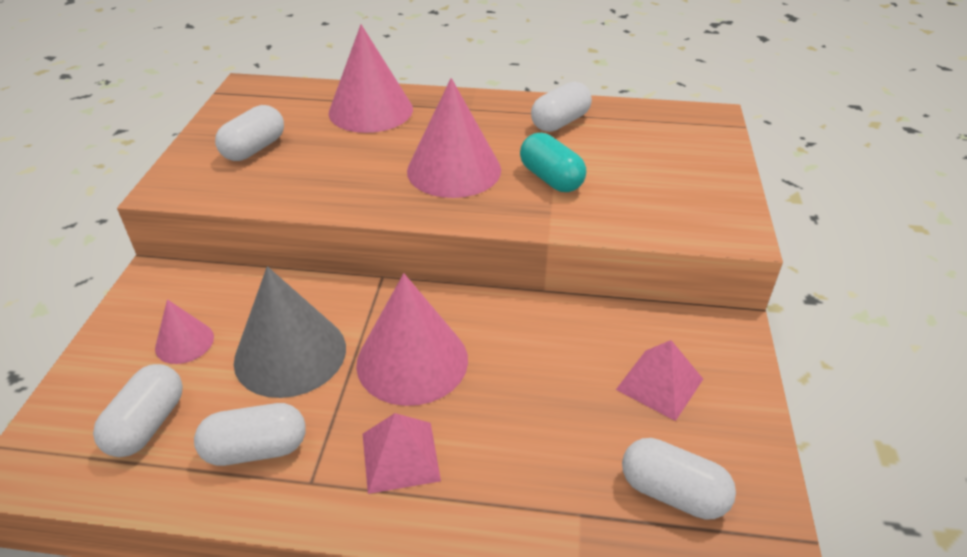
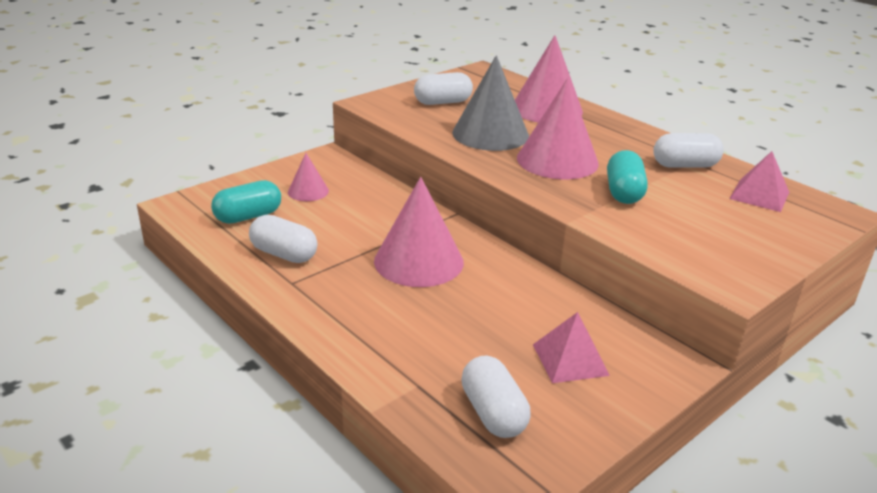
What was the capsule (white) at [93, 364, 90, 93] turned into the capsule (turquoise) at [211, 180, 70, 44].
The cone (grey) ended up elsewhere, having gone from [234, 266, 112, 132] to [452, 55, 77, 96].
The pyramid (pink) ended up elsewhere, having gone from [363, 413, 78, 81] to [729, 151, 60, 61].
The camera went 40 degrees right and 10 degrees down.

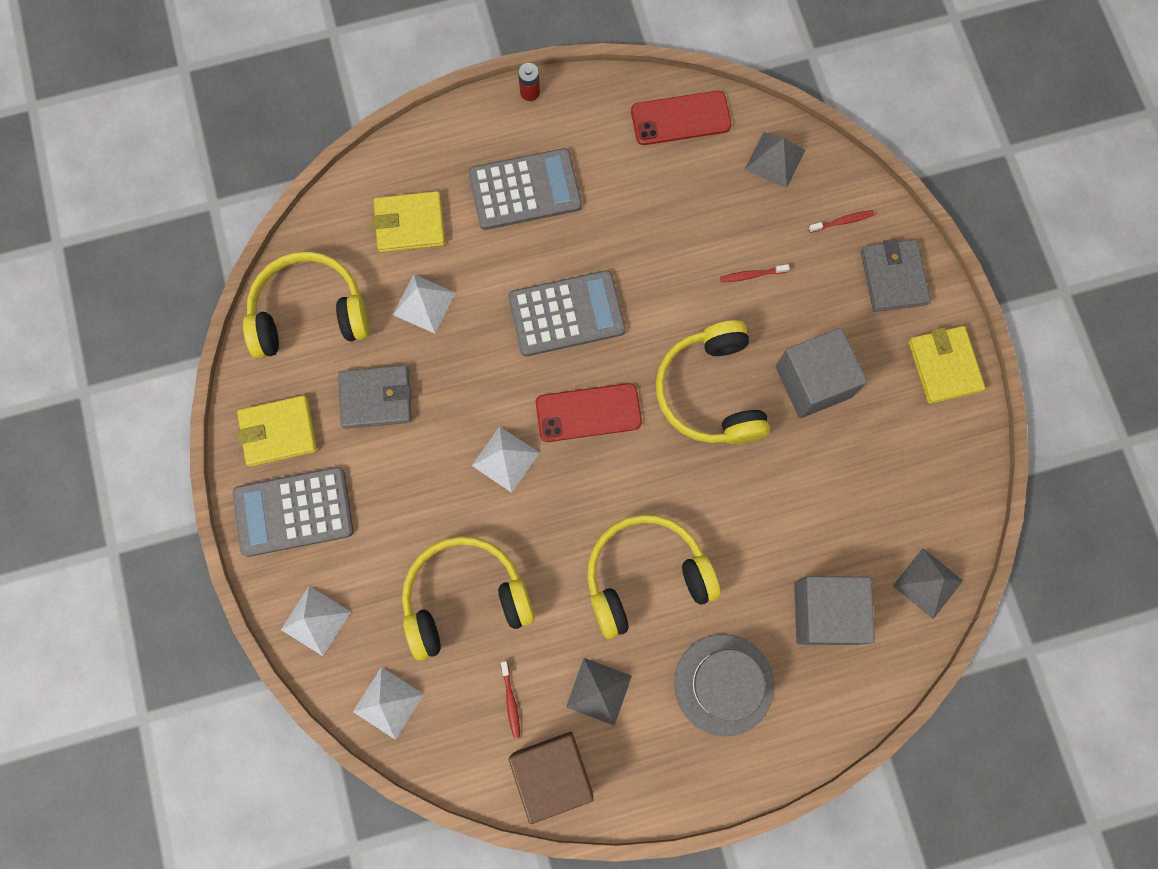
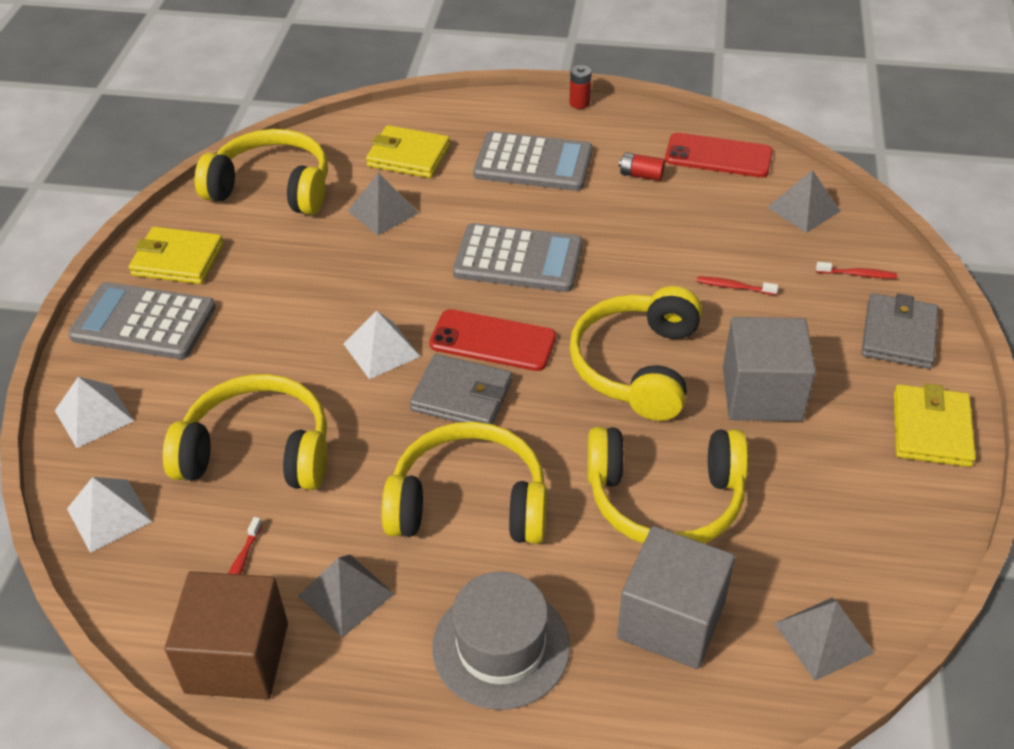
The wallet (grey) ended up elsewhere, having gone from [338, 365, 74, 64] to [410, 354, 102, 70].
What was the pyramid (white) at [393, 274, 63, 60] turned into the pyramid (grey) at [348, 173, 70, 62].
The second view gained the headphones (yellow) at [587, 427, 161, 117].
The second view gained the battery (red) at [619, 152, 46, 29].
The camera went 25 degrees right and 30 degrees down.

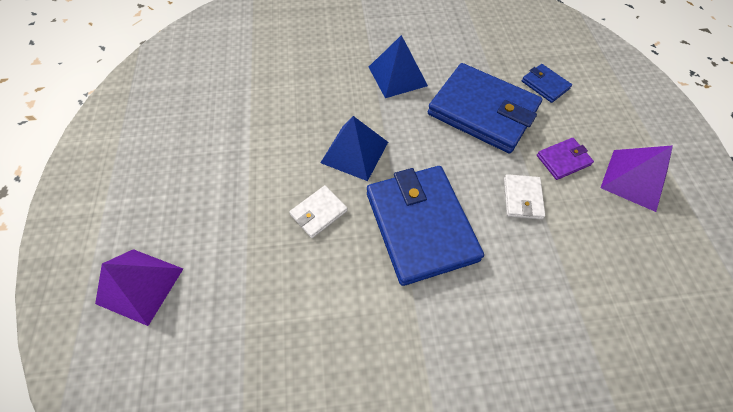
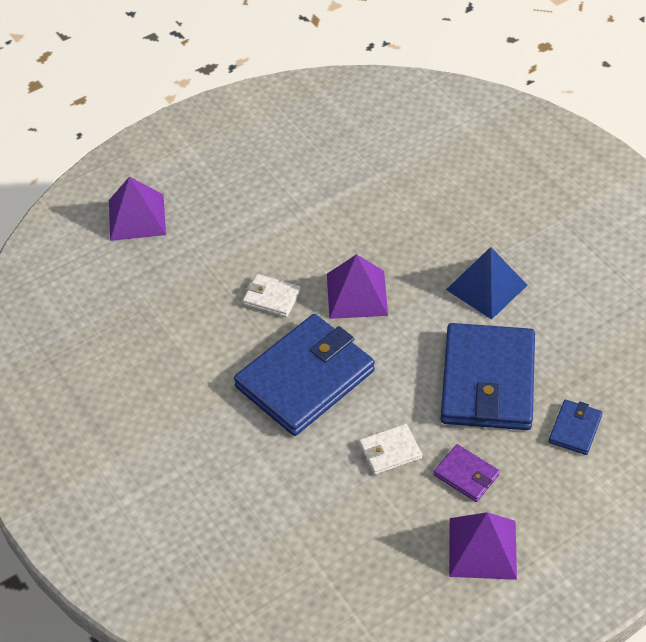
What was the pyramid (blue) at [321, 116, 67, 65] turned into the pyramid (purple) at [327, 254, 61, 65].
The camera went 65 degrees right and 10 degrees down.

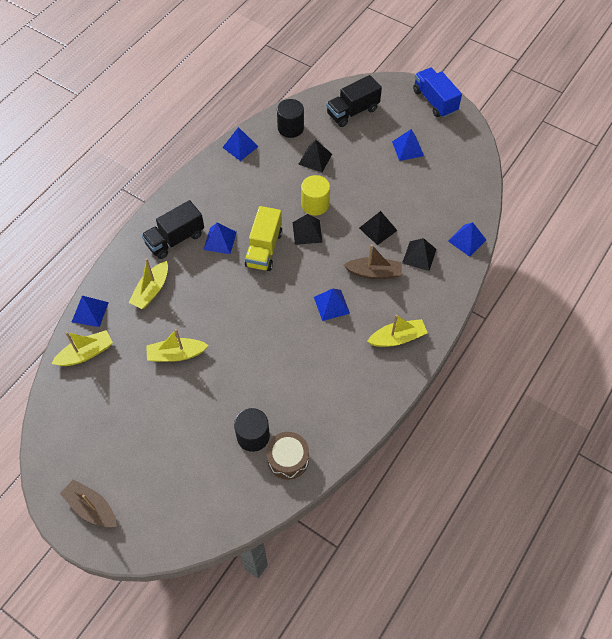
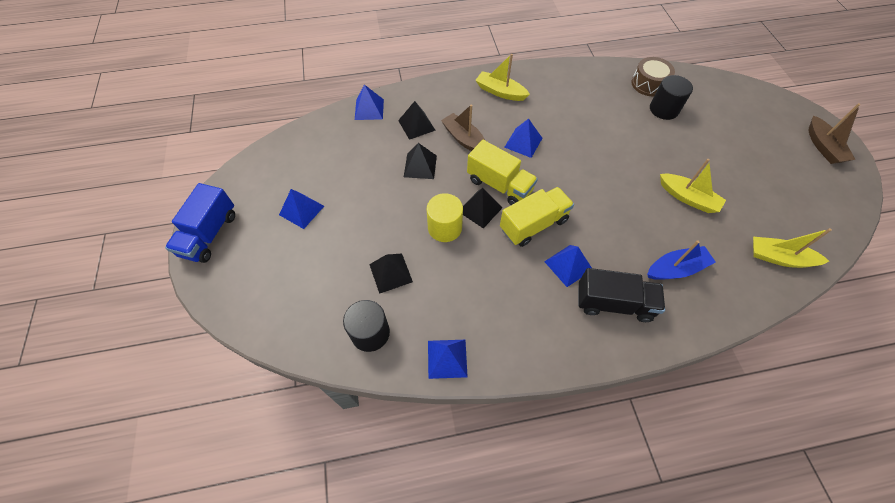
The second view lost the pyramid (blue) at [72, 296, 37, 31].
What was the boat (yellow) at [128, 258, 40, 51] turned into the boat (blue) at [647, 240, 69, 40].
The second view lost the truck (black) at [326, 75, 56, 52].
The second view gained the truck (yellow) at [467, 140, 71, 65].
The camera went 135 degrees left and 0 degrees up.

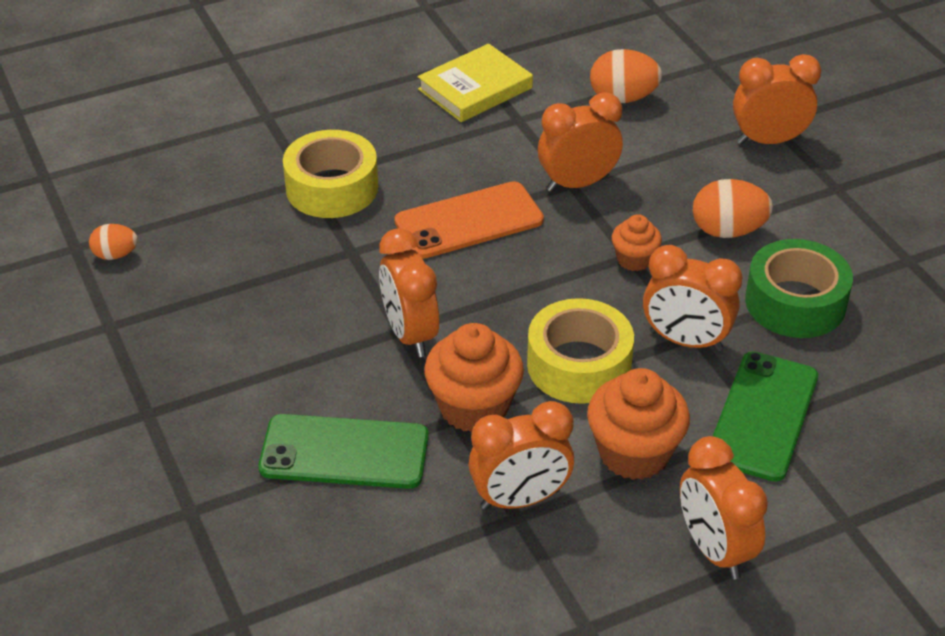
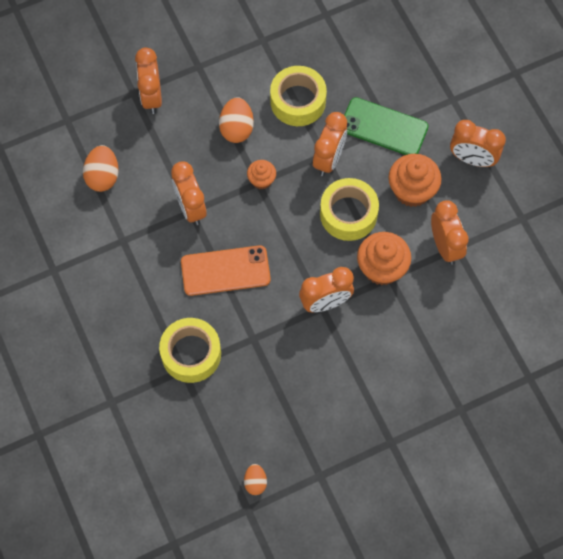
The second view lost the phone (green) at [259, 414, 170, 75].
The phone (orange) at [394, 181, 150, 78] ended up facing another way, 75 degrees counterclockwise from before.
The second view lost the book (yellow) at [418, 44, 115, 78].
The clock (orange) at [680, 436, 88, 143] ended up facing another way, 45 degrees clockwise from before.
What was the tape (green) at [745, 239, 108, 99] turned into the tape (yellow) at [270, 66, 57, 60].
The camera went 90 degrees left and 25 degrees up.

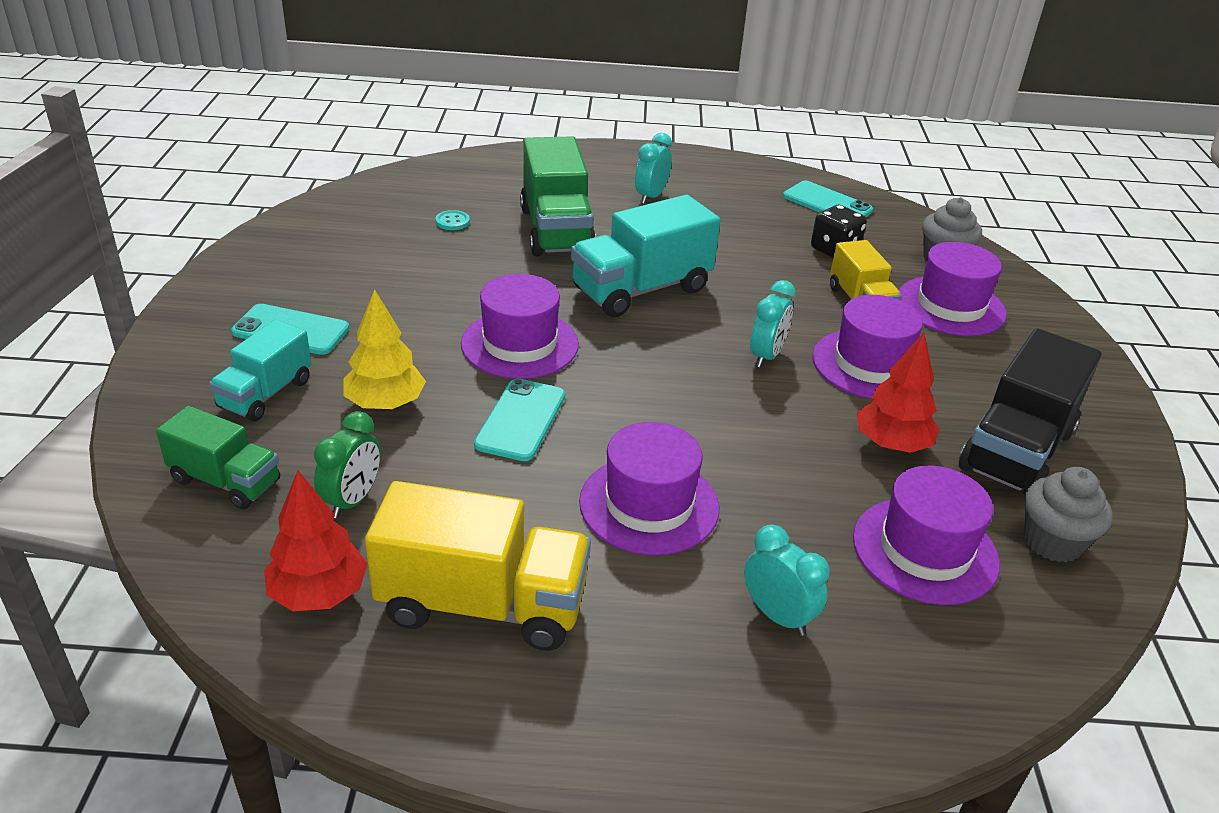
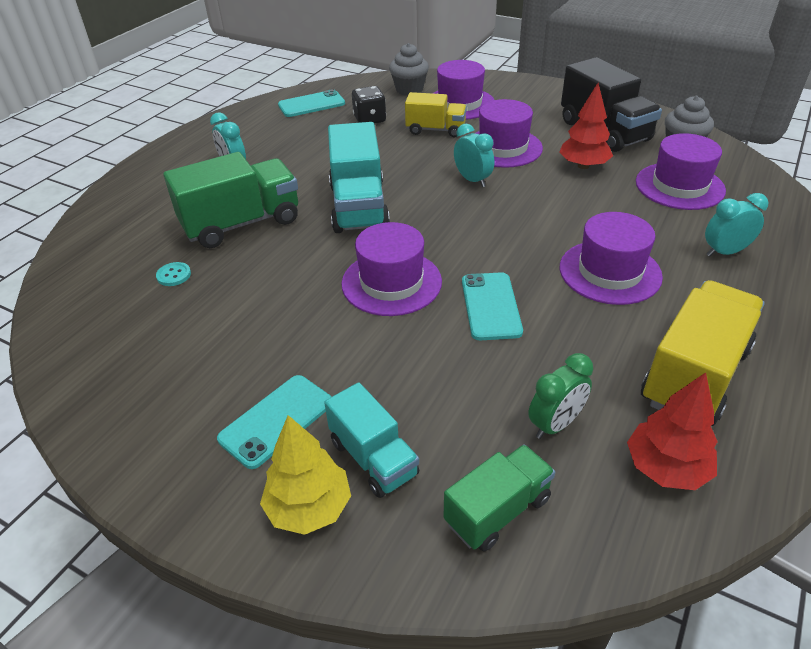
The clock (green) at [314, 411, 67, 107] ended up facing another way, 90 degrees clockwise from before.
The tree (yellow) ended up elsewhere, having gone from [343, 289, 83, 121] to [260, 415, 91, 120].
The phone (turquoise) at [474, 378, 91, 83] ended up facing another way, 45 degrees clockwise from before.
The truck (green) at [520, 136, 76, 120] ended up facing another way, 45 degrees counterclockwise from before.
The camera went 60 degrees left and 5 degrees up.

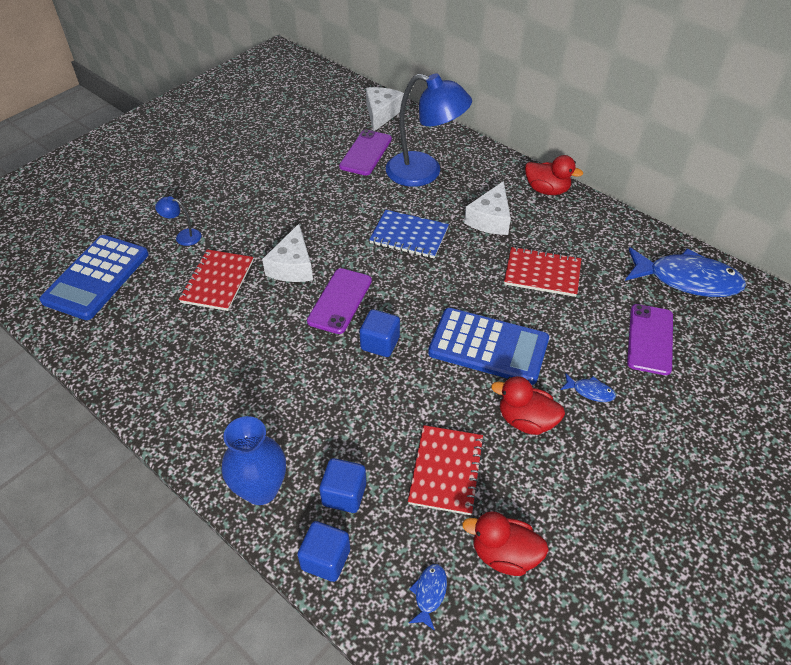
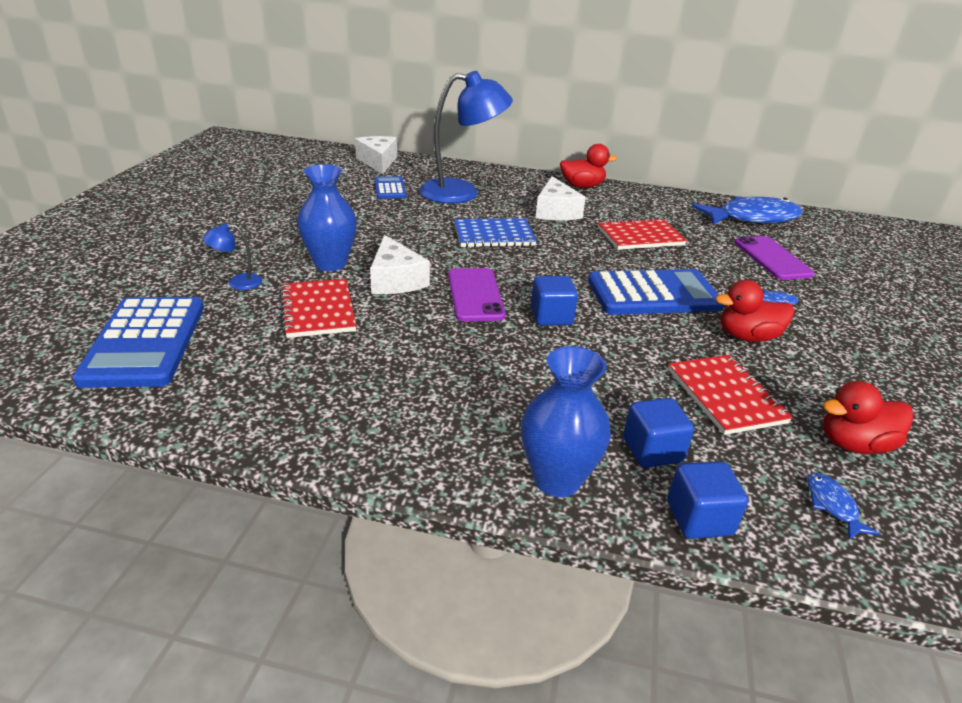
Where the phone (purple) stood at [339, 130, 53, 45], the calculator (blue) came to stand at [375, 176, 31, 23].
The second view gained the vase (blue) at [297, 164, 60, 107].
The camera went 30 degrees left and 15 degrees down.

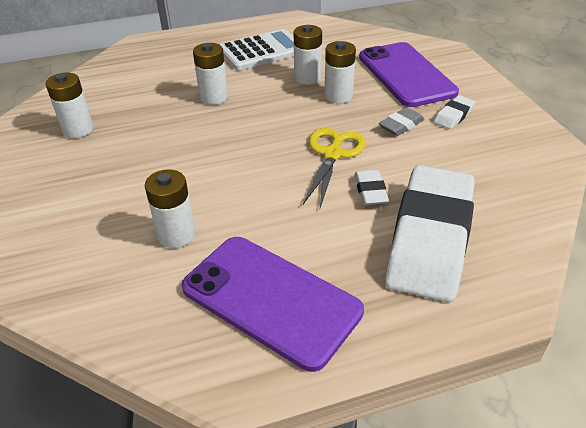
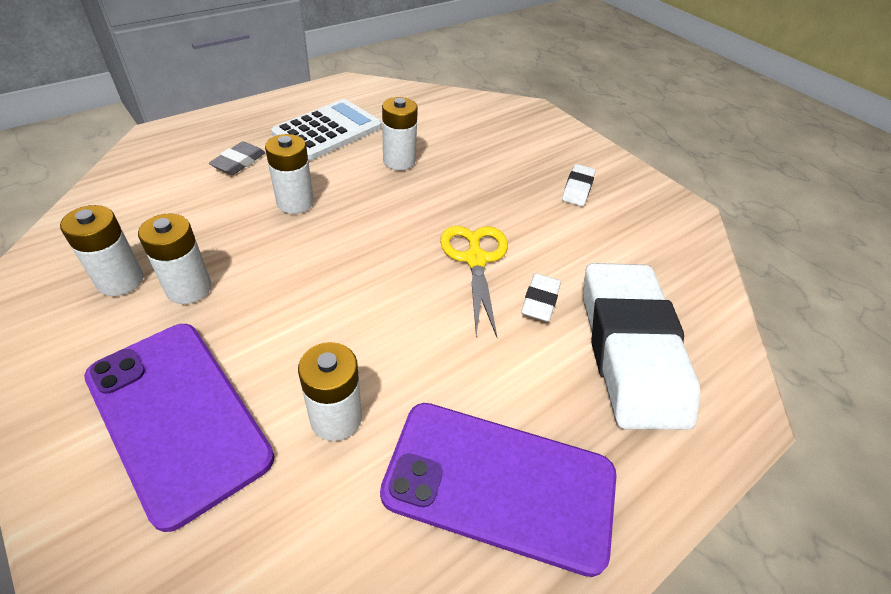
The battery (white) ended up elsewhere, having gone from [324, 41, 32, 63] to [138, 214, 73, 90].
The eraser (white) at [355, 170, 34, 35] ended up facing another way, 45 degrees clockwise from before.
The phone (purple) ended up elsewhere, having gone from [359, 42, 100, 65] to [84, 324, 190, 208].
The eraser (grey) ended up elsewhere, having gone from [379, 107, 45, 29] to [209, 141, 57, 34].
The camera went 25 degrees left and 5 degrees up.

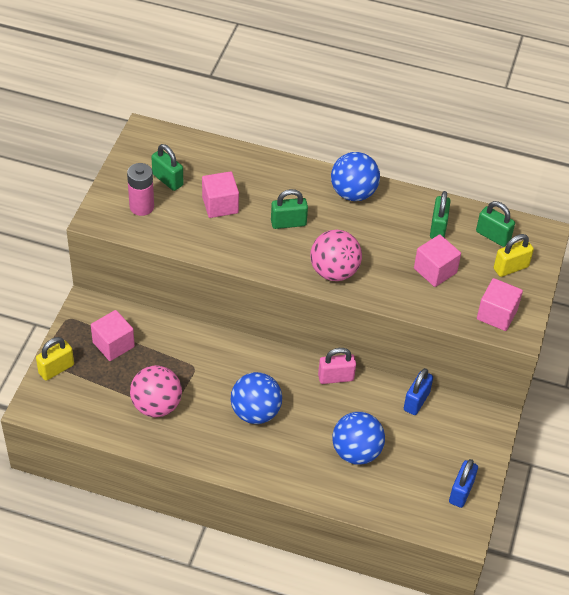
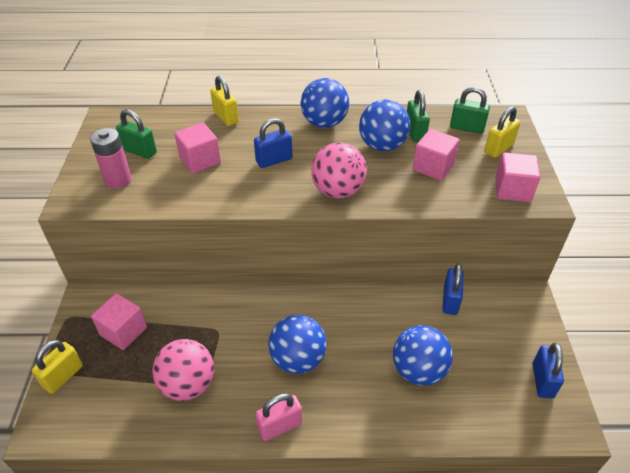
What was the padlock (green) at [271, 189, 37, 40] turned into the padlock (blue) at [254, 118, 38, 50].
The padlock (pink) ended up elsewhere, having gone from [318, 348, 38, 36] to [255, 393, 47, 48].
The second view gained the padlock (yellow) at [210, 76, 29, 50].
The second view gained the ball (blue) at [359, 100, 51, 51].
The camera went 15 degrees left and 5 degrees down.

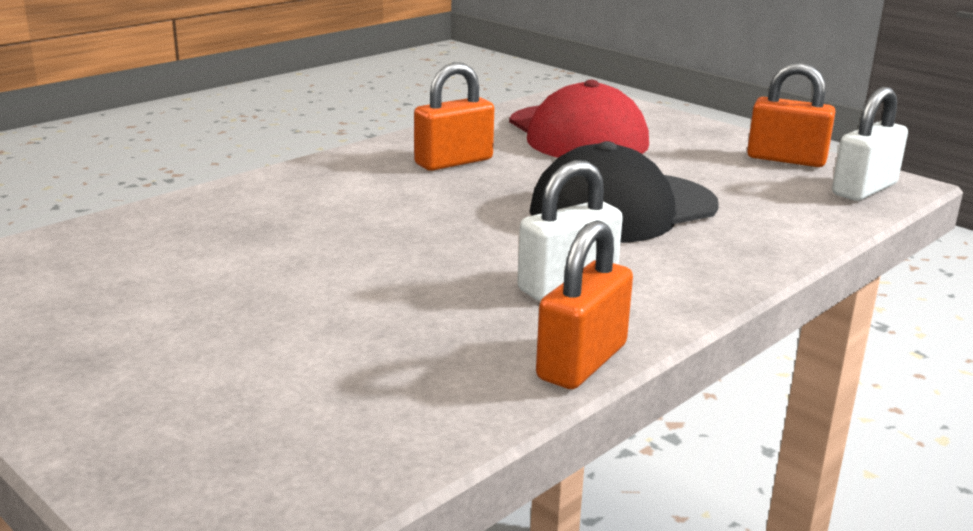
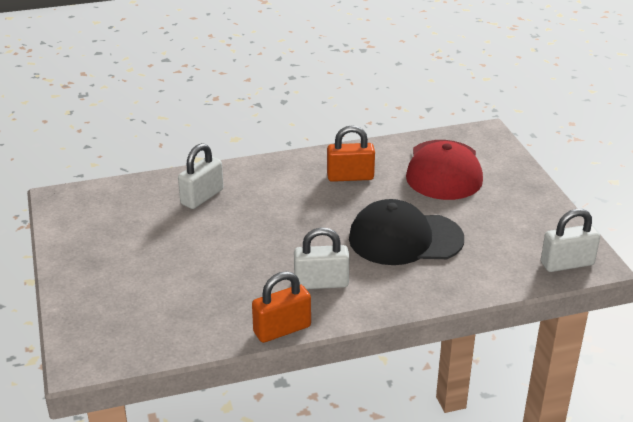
The second view lost the padlock (orange) at [747, 63, 88, 104].
The second view gained the padlock (white) at [178, 143, 45, 66].
The camera went 30 degrees right and 10 degrees up.

